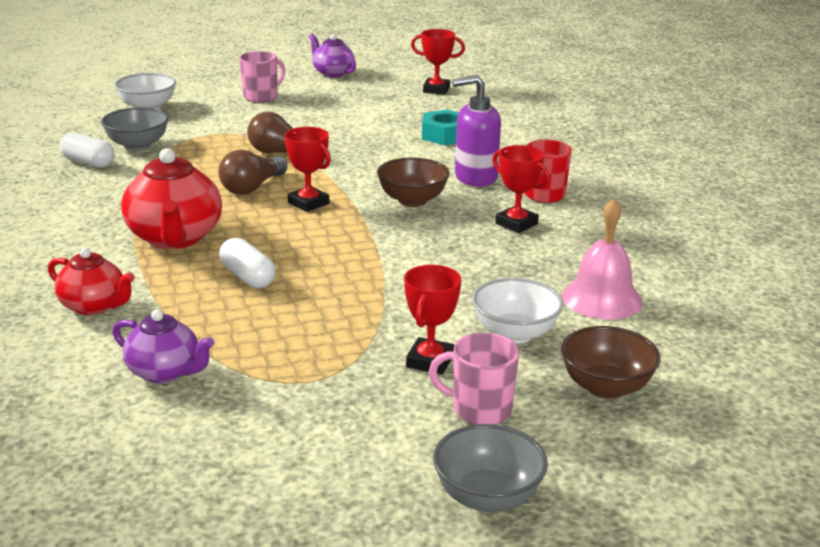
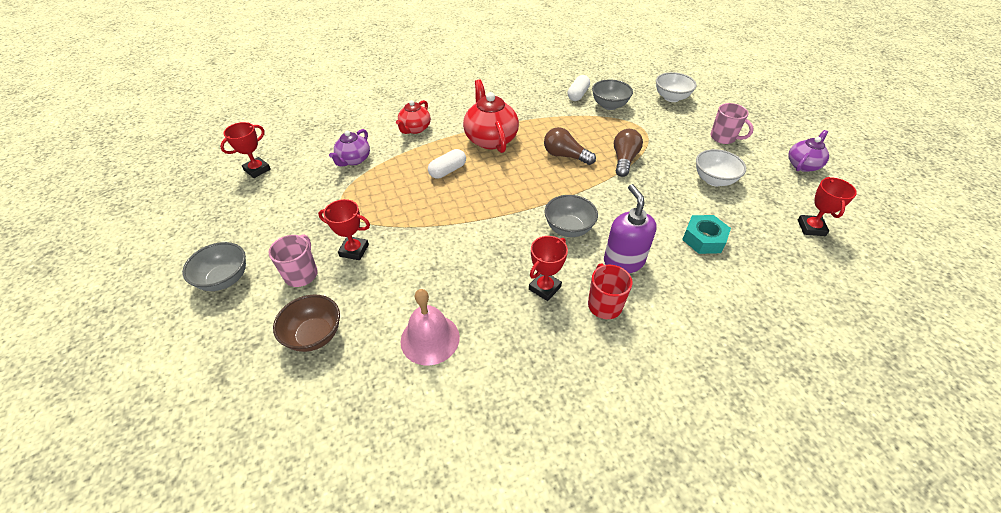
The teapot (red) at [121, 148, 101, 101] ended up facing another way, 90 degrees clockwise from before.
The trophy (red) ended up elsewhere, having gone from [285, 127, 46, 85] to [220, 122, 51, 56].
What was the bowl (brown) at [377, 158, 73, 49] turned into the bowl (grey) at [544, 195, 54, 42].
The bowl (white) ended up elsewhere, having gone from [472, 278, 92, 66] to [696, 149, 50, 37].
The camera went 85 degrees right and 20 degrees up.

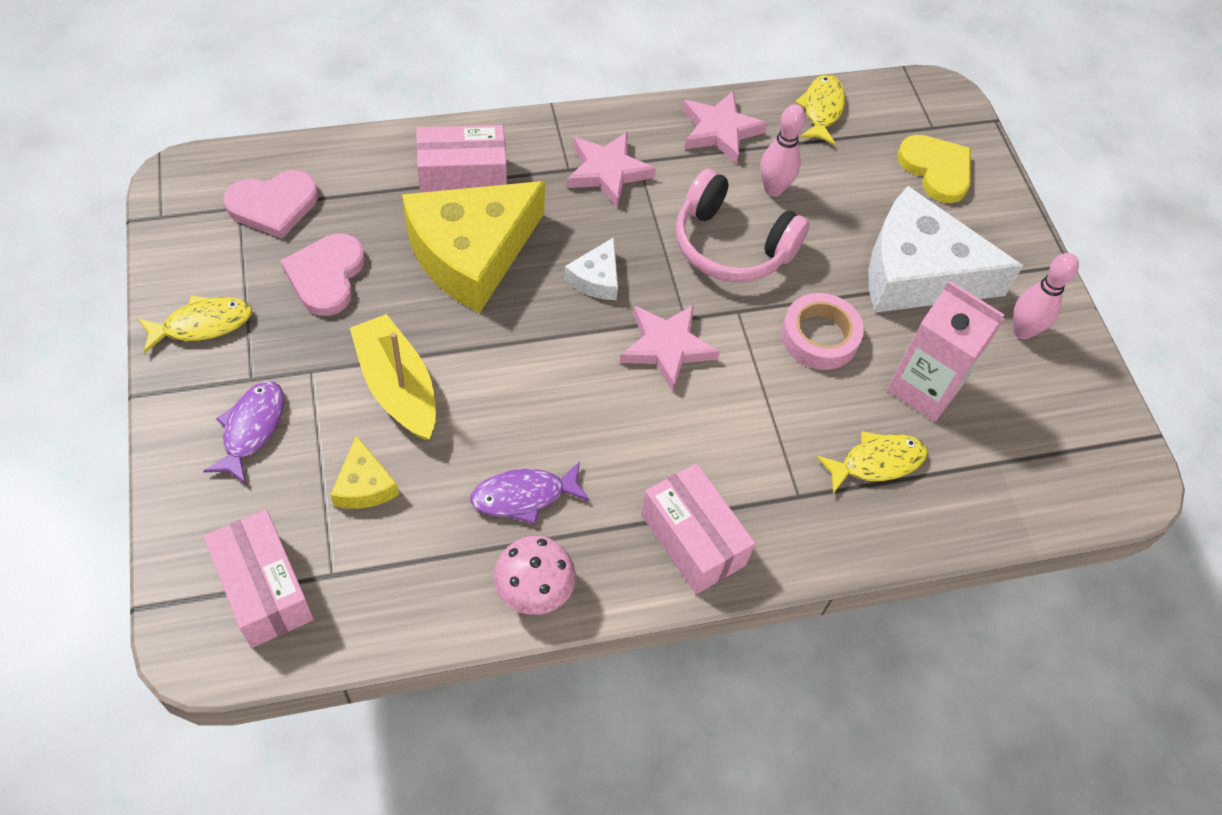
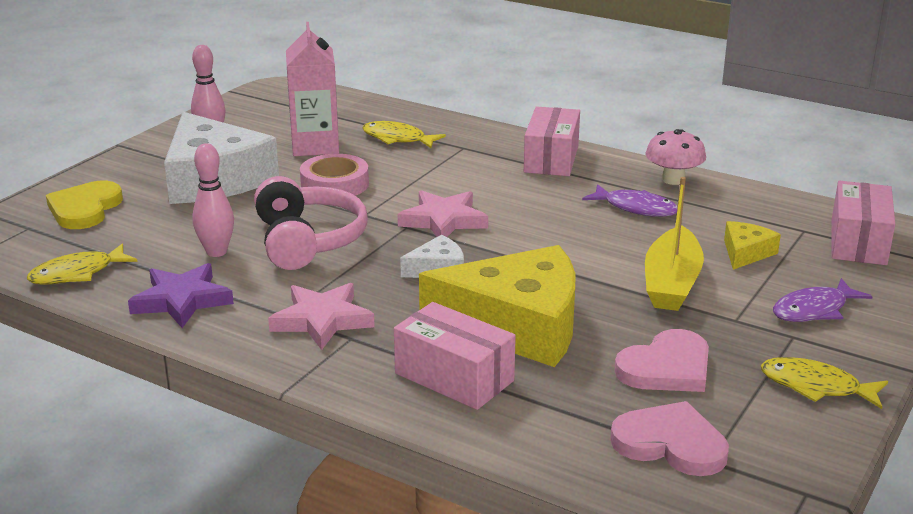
What was the star (pink) at [682, 91, 86, 73] turned into the star (purple) at [128, 263, 106, 65].
The camera went 130 degrees left and 30 degrees down.

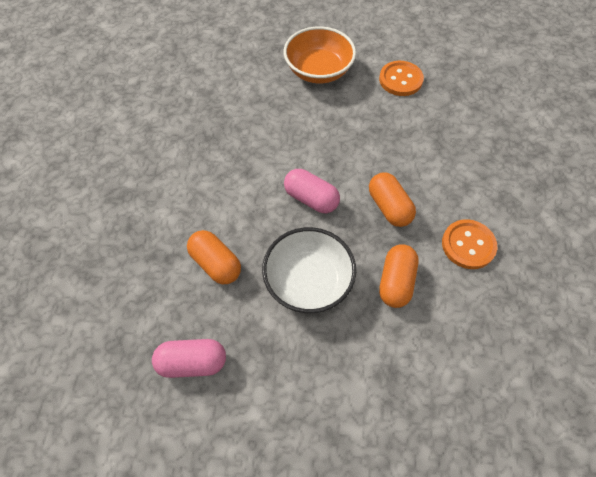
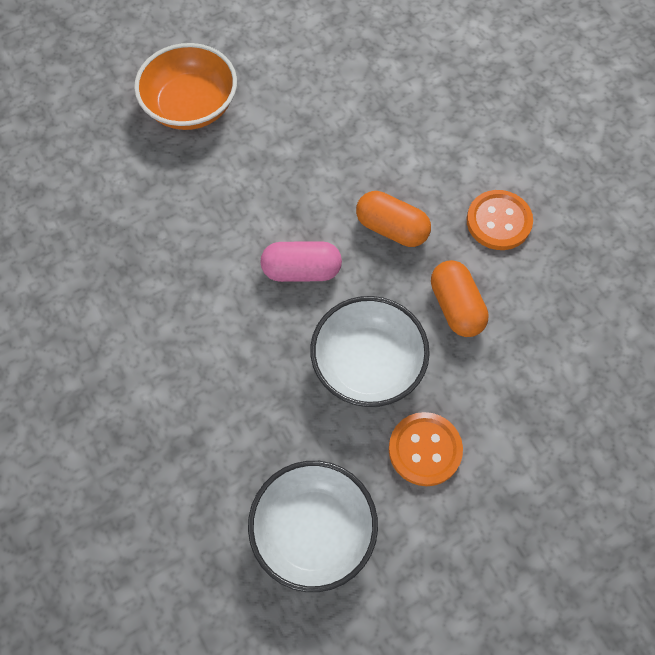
Where the capsule (pink) stood at [152, 339, 74, 39], the bowl (white) came to stand at [248, 461, 130, 131].
The second view lost the capsule (orange) at [187, 230, 54, 54].
The button (orange) ended up elsewhere, having gone from [379, 61, 45, 35] to [389, 412, 74, 74].
The camera went 35 degrees left and 5 degrees up.

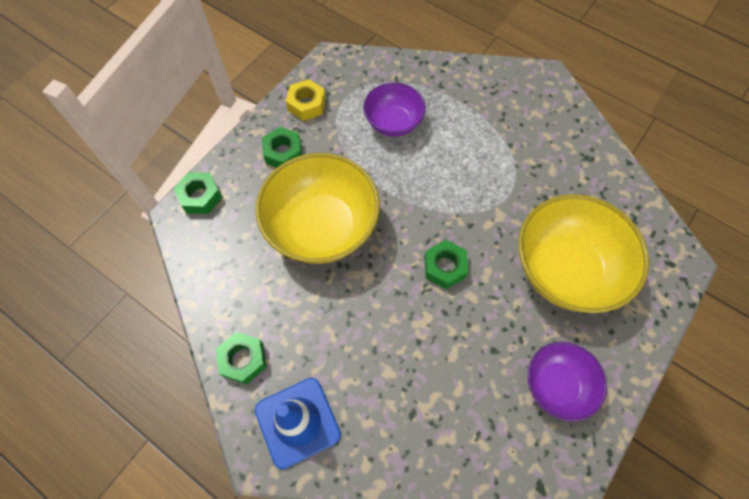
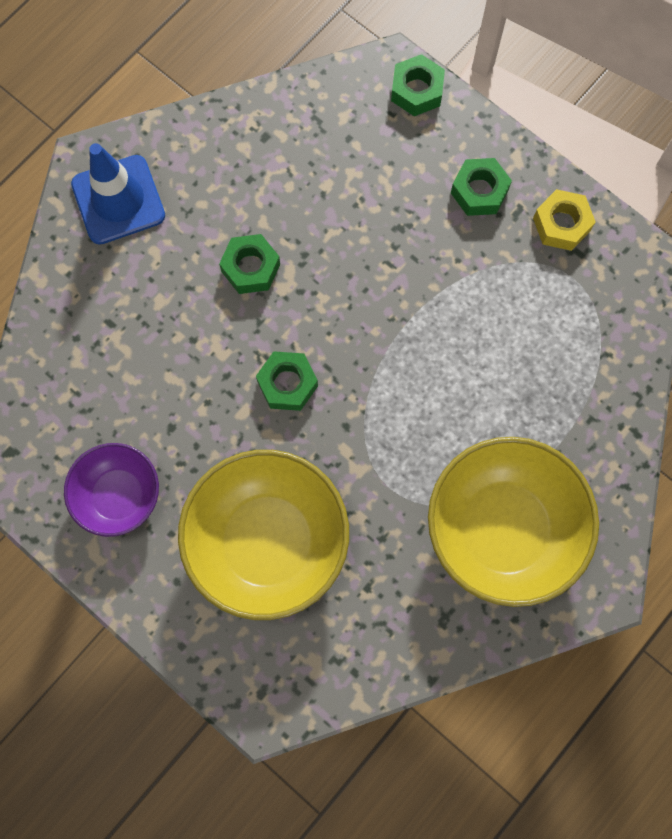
The nut (green) ended up elsewhere, having gone from [216, 332, 51, 53] to [219, 234, 61, 60].
The bowl (yellow) ended up elsewhere, having gone from [255, 153, 125, 111] to [428, 437, 171, 170].
The second view lost the bowl (purple) at [363, 82, 63, 55].
The camera went 95 degrees right and 10 degrees up.

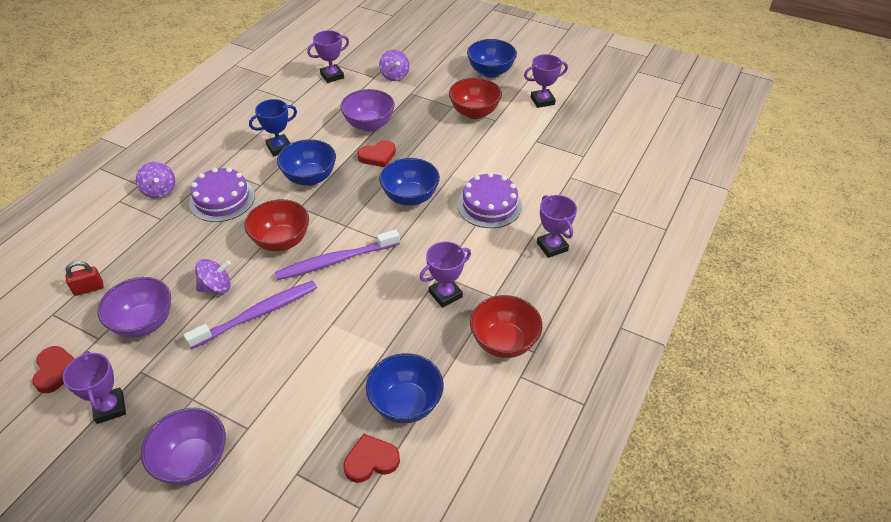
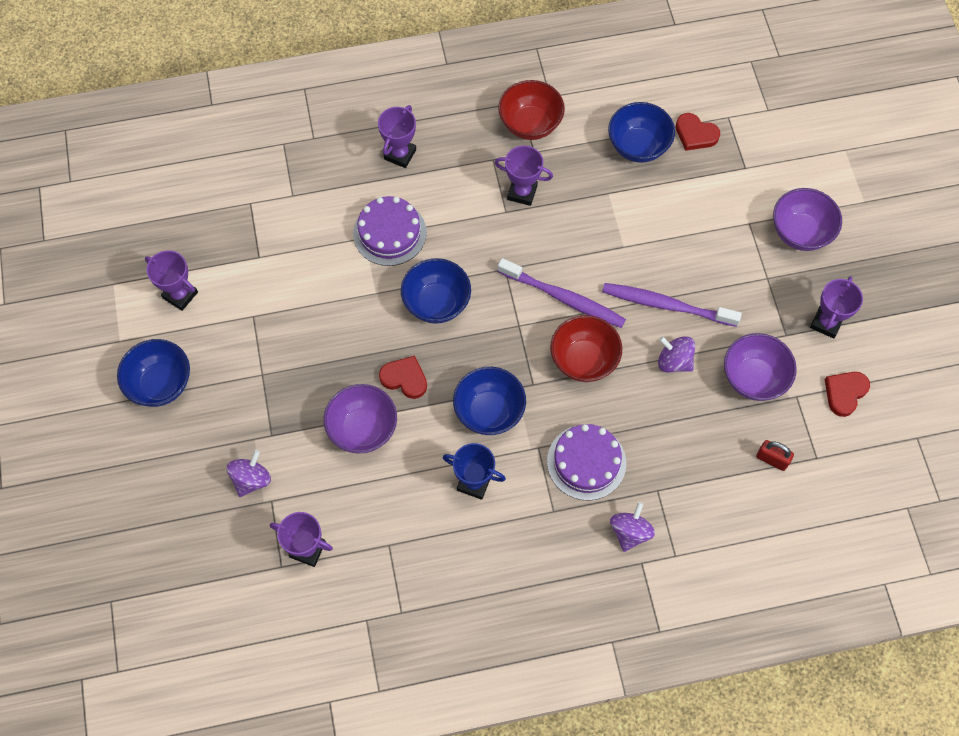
The second view lost the bowl (red) at [449, 77, 53, 42].
The camera went 130 degrees left and 20 degrees up.

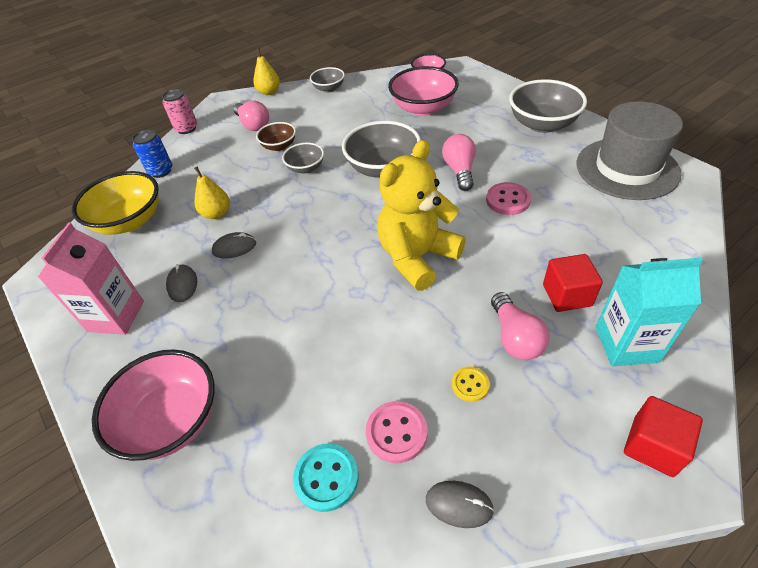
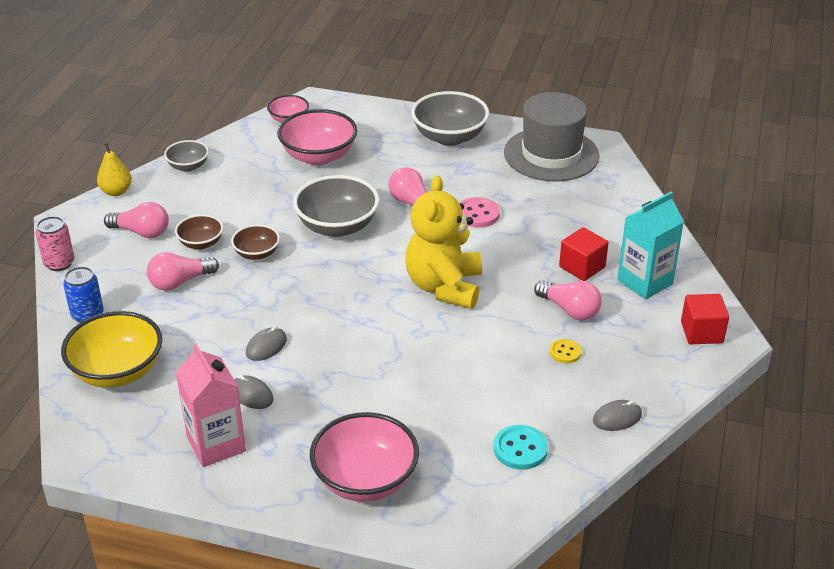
The second view lost the pear (yellow) at [194, 167, 36, 52].
What was the bowl (grey) at [282, 143, 42, 31] turned into the bowl (brown) at [231, 224, 49, 36].
The second view lost the button (pink) at [366, 401, 62, 62].
The second view gained the light bulb (pink) at [147, 252, 72, 39].
The camera went 40 degrees left and 10 degrees down.

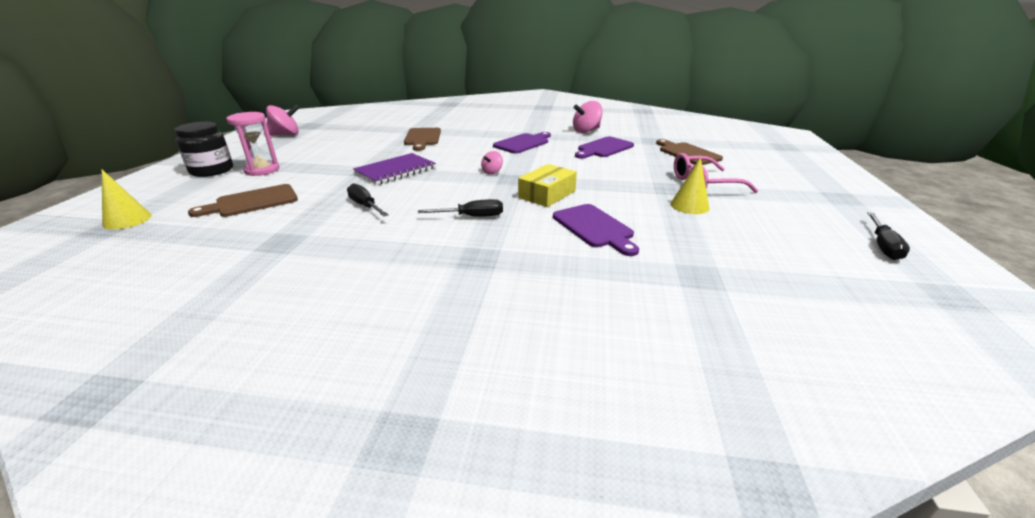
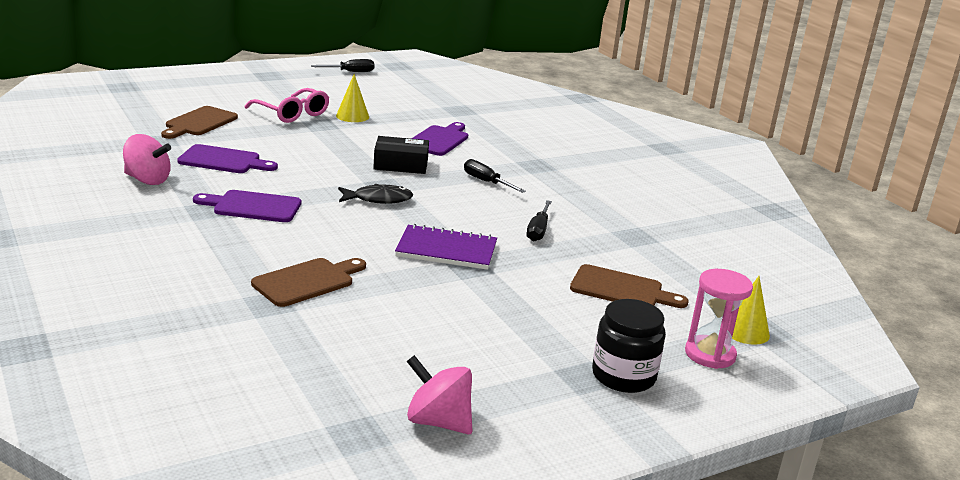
The hourglass (pink) ended up elsewhere, having gone from [226, 112, 54, 64] to [685, 269, 68, 100].
Where the spinning top (pink) stood at [481, 151, 22, 23], the fish (black) came to stand at [338, 184, 75, 20].
What was the box (yellow) at [518, 164, 59, 43] turned into the box (black) at [373, 136, 56, 38].
The camera went 130 degrees left and 5 degrees down.

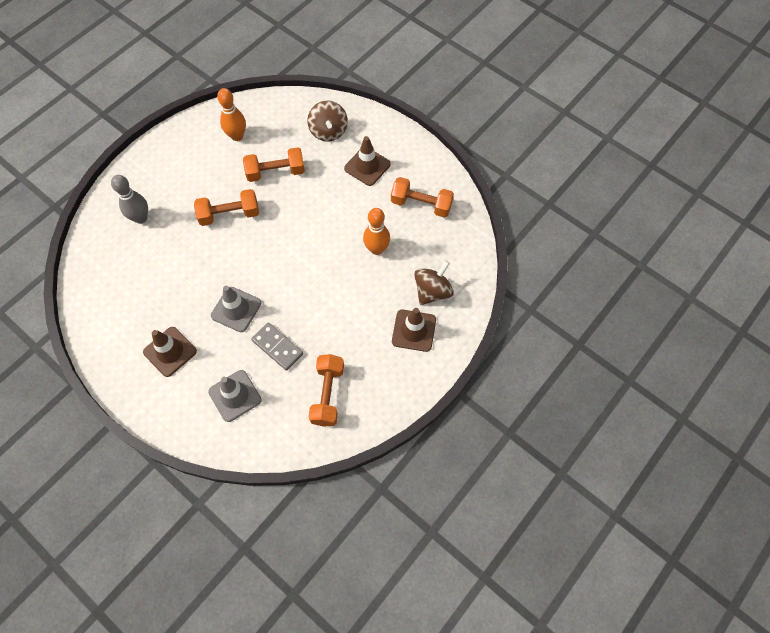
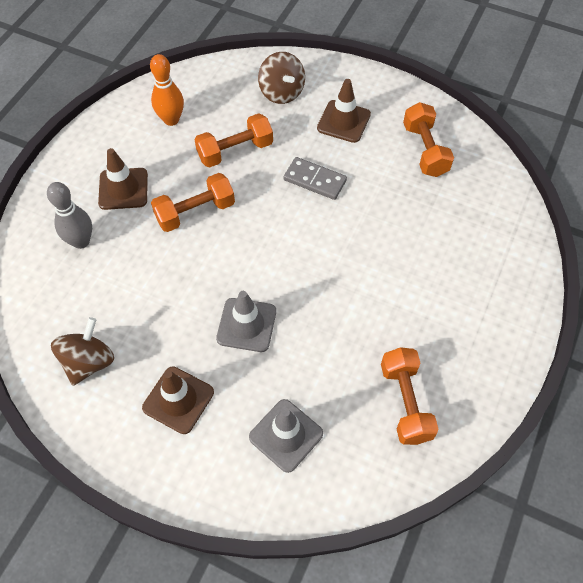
The domino (grey) ended up elsewhere, having gone from [251, 323, 52, 48] to [284, 157, 63, 43].
The second view lost the bowling pin (orange) at [363, 208, 27, 47].
The dumbbell (orange) at [391, 177, 63, 41] ended up facing another way, 75 degrees clockwise from before.
The traffic cone (brown) ended up elsewhere, having gone from [392, 308, 44, 44] to [98, 148, 50, 62].
The spinning top (brown) ended up elsewhere, having gone from [414, 261, 40, 44] to [51, 317, 63, 69].
The camera went 15 degrees left and 5 degrees down.

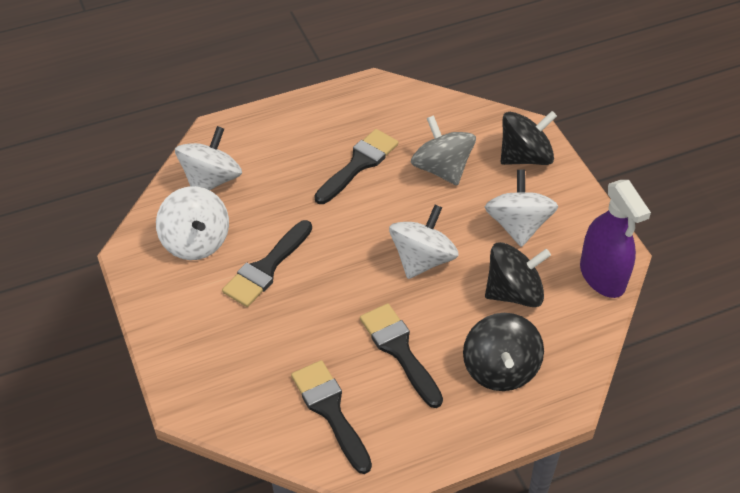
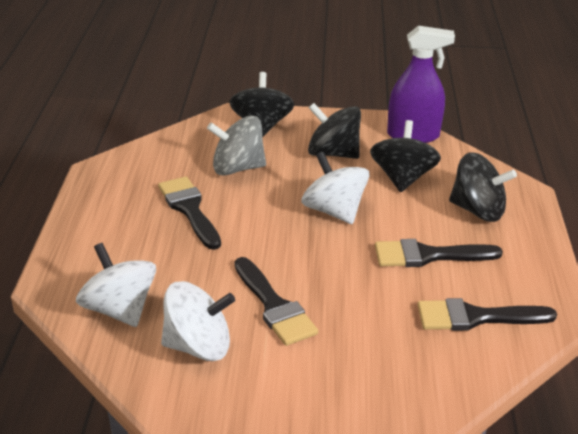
What was the spinning top (white) at [485, 170, 73, 77] turned into the spinning top (black) at [308, 103, 53, 56].
The camera went 65 degrees left and 15 degrees down.

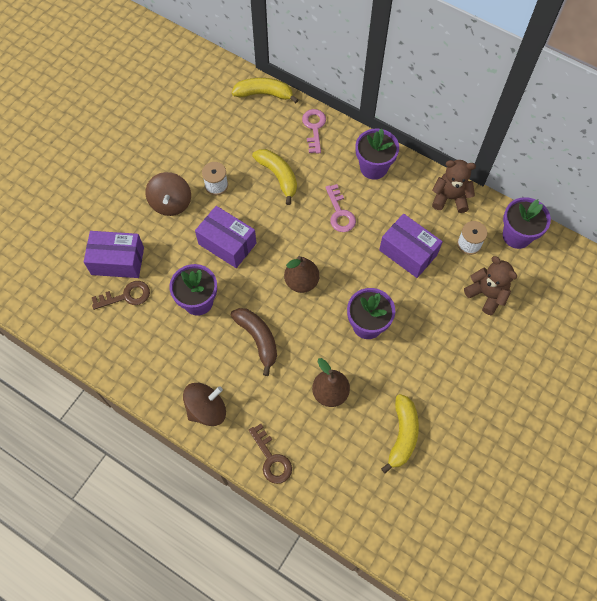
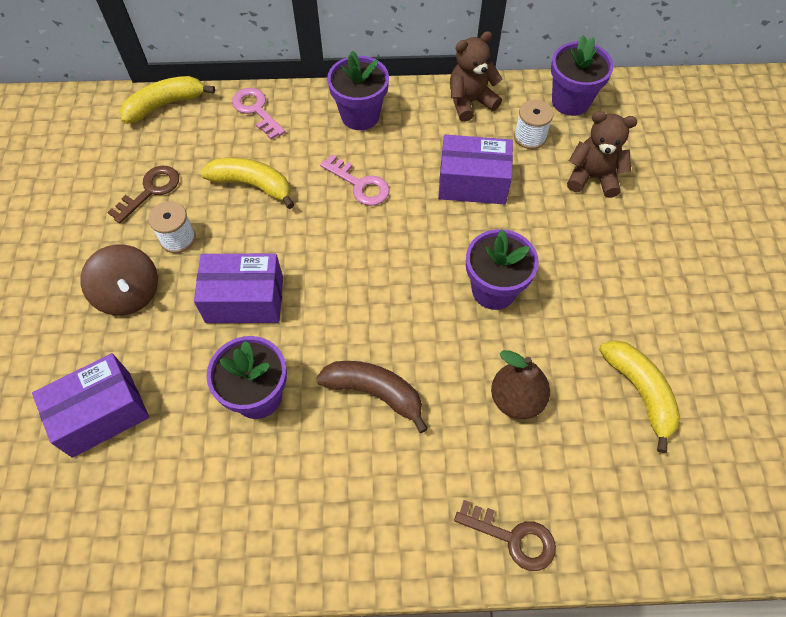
The key (brown) ended up elsewhere, having gone from [92, 281, 58, 29] to [108, 166, 71, 57].
The second view lost the spinning top (brown) at [183, 383, 43, 43].
The second view lost the pear (brown) at [284, 256, 35, 37].
The camera went 35 degrees left and 5 degrees down.

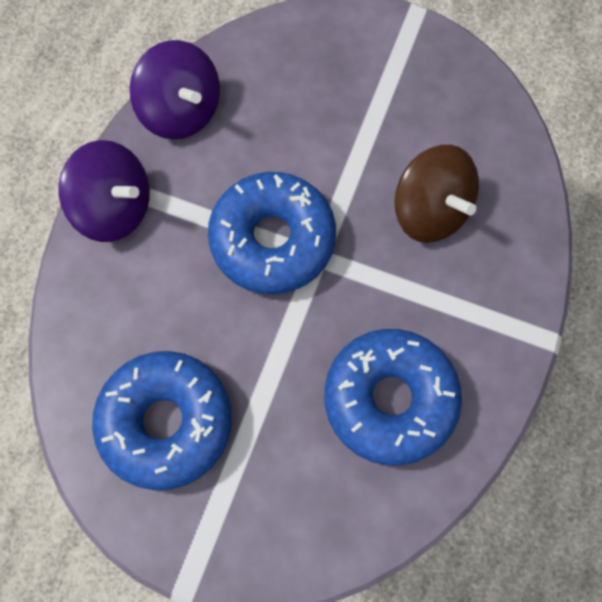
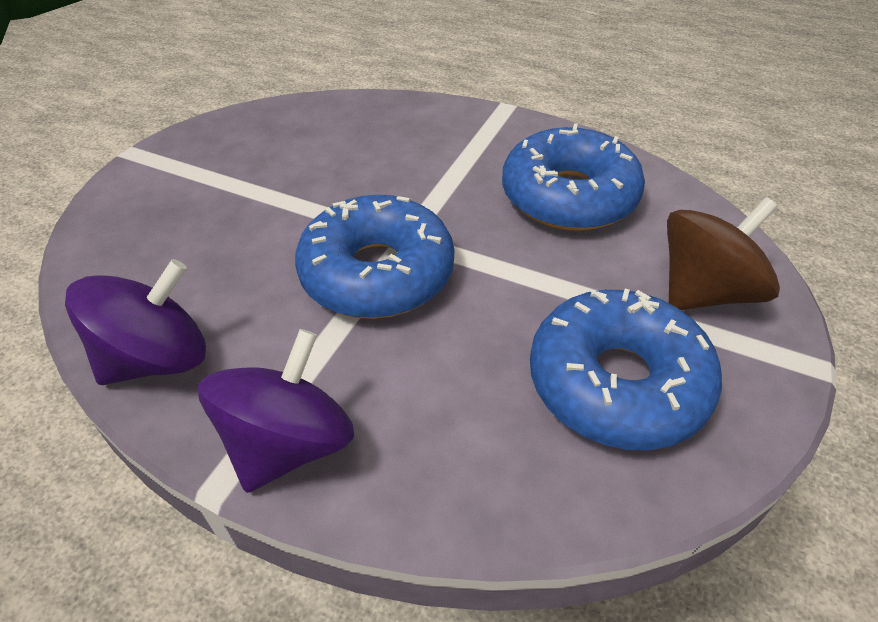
The spinning top (brown) ended up elsewhere, having gone from [395, 145, 84, 98] to [667, 197, 113, 113].
The camera went 85 degrees left and 25 degrees down.

